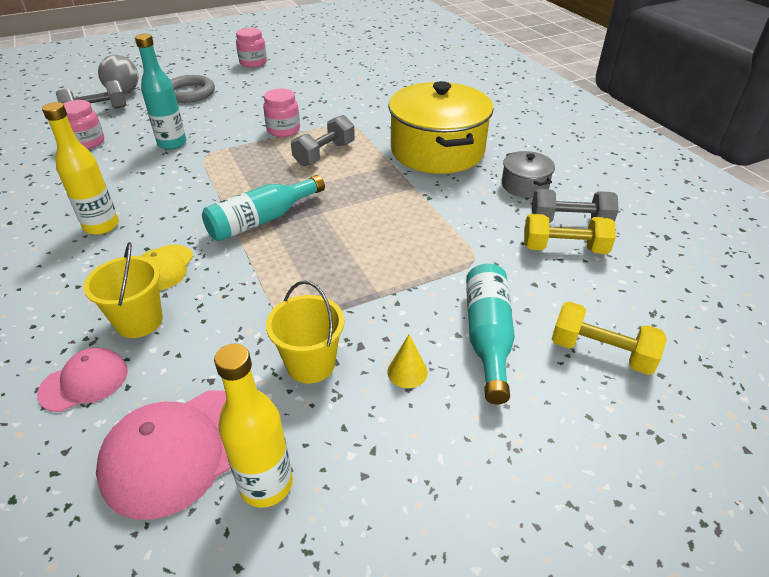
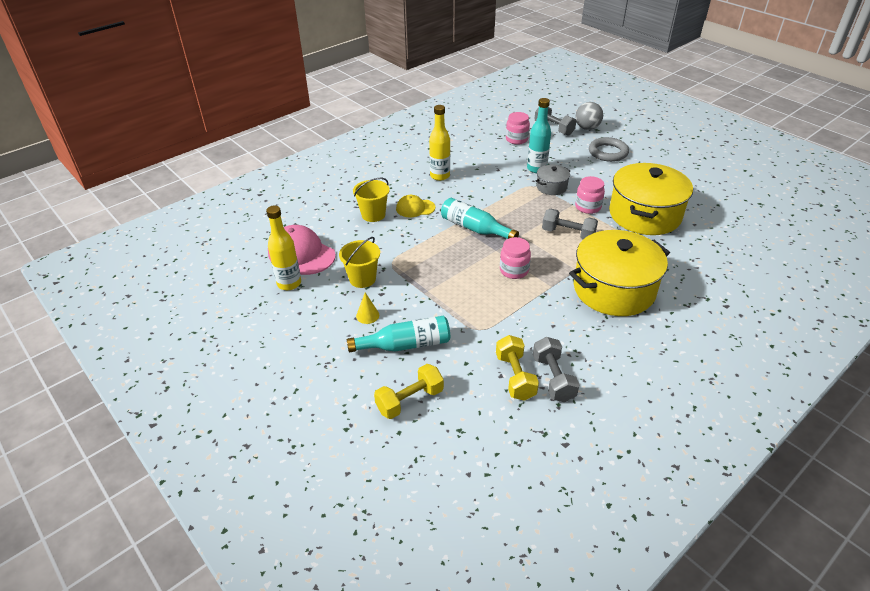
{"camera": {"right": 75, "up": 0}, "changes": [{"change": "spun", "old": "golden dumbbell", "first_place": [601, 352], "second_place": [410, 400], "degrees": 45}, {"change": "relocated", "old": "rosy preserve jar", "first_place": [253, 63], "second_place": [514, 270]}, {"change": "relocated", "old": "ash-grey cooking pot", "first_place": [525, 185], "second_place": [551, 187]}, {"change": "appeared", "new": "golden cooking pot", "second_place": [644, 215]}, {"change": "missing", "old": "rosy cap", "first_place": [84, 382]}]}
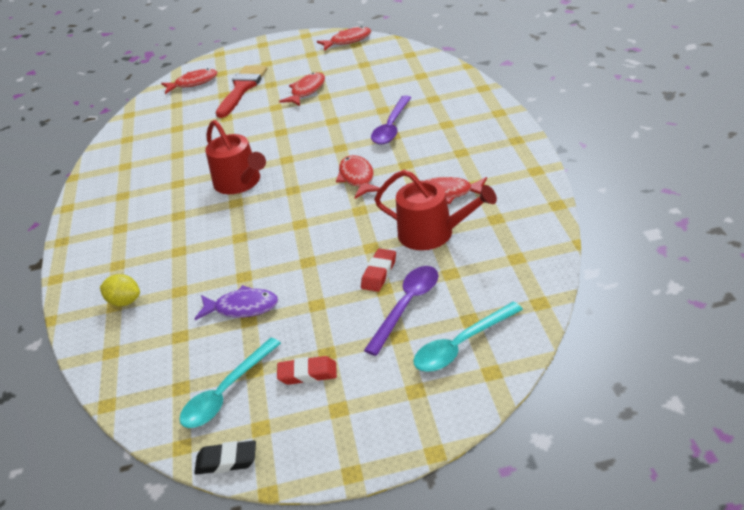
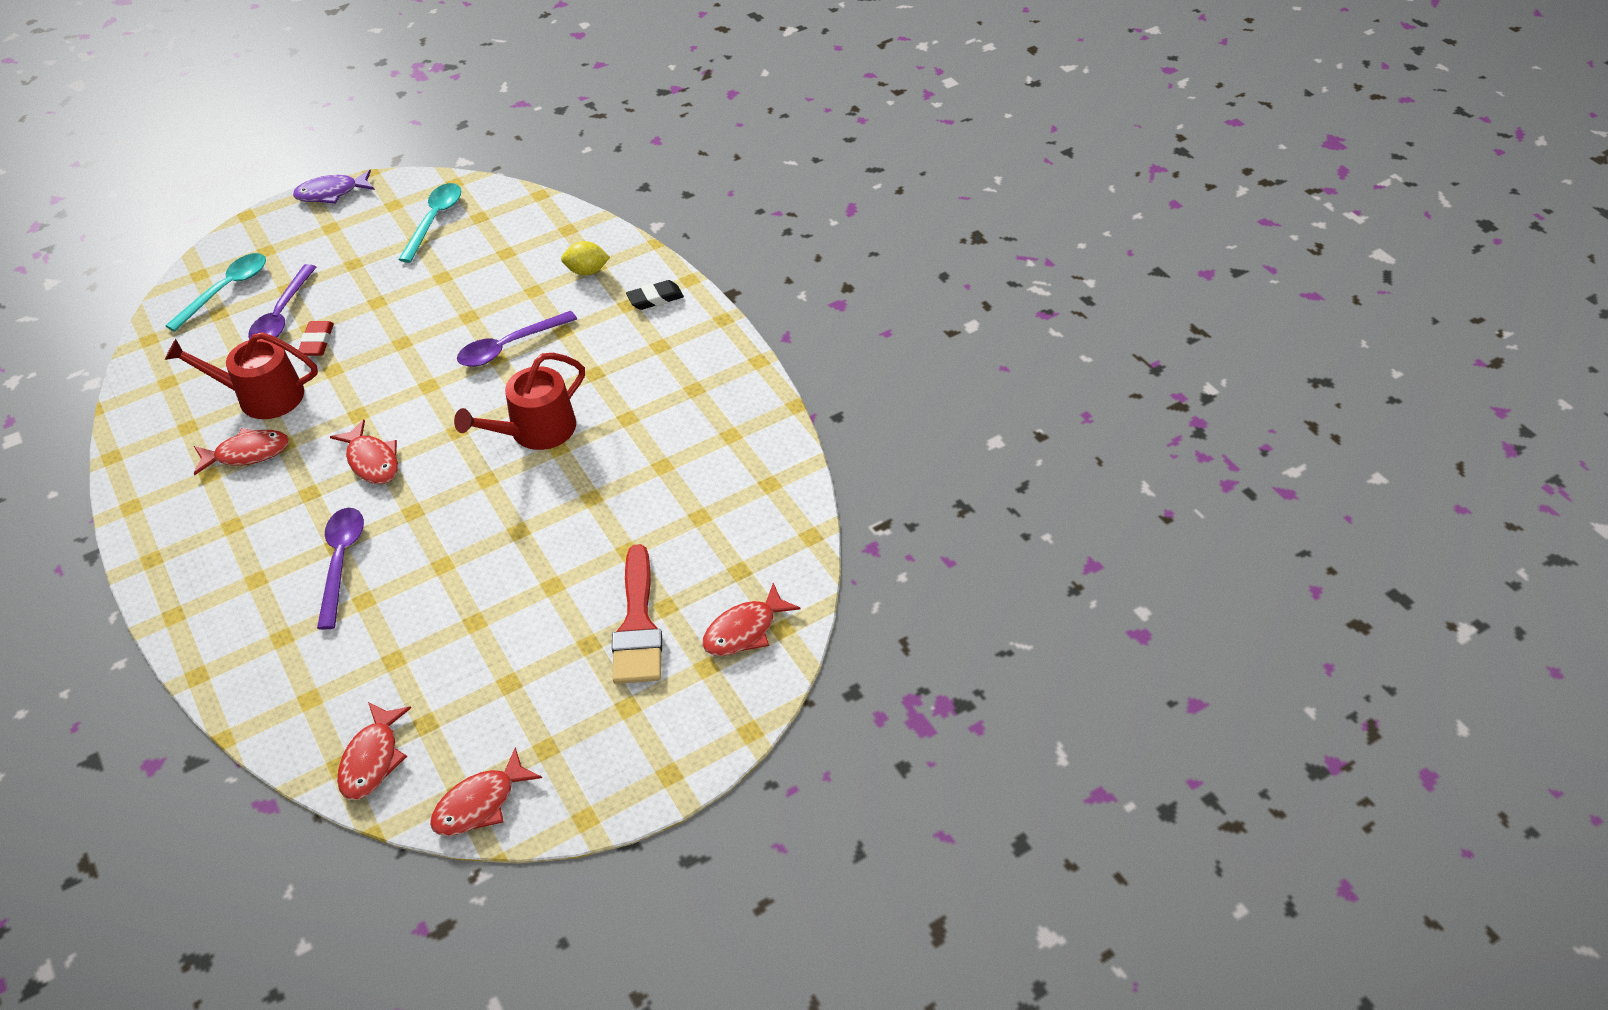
{"camera": {"right": 155, "up": 10}, "changes": [{"change": "relocated", "old": "violet fish", "first_place": [242, 308], "second_place": [331, 193]}, {"change": "relocated", "old": "red fish", "first_place": [306, 91], "second_place": [372, 759]}, {"change": "spun", "old": "red watering pot", "first_place": [240, 183], "second_place": [535, 431], "degrees": -75}, {"change": "appeared", "new": "violet spoon", "second_place": [509, 346]}, {"change": "relocated", "old": "ebony pencil eraser", "first_place": [226, 461], "second_place": [655, 298]}, {"change": "missing", "old": "red pencil eraser", "first_place": [307, 374]}]}
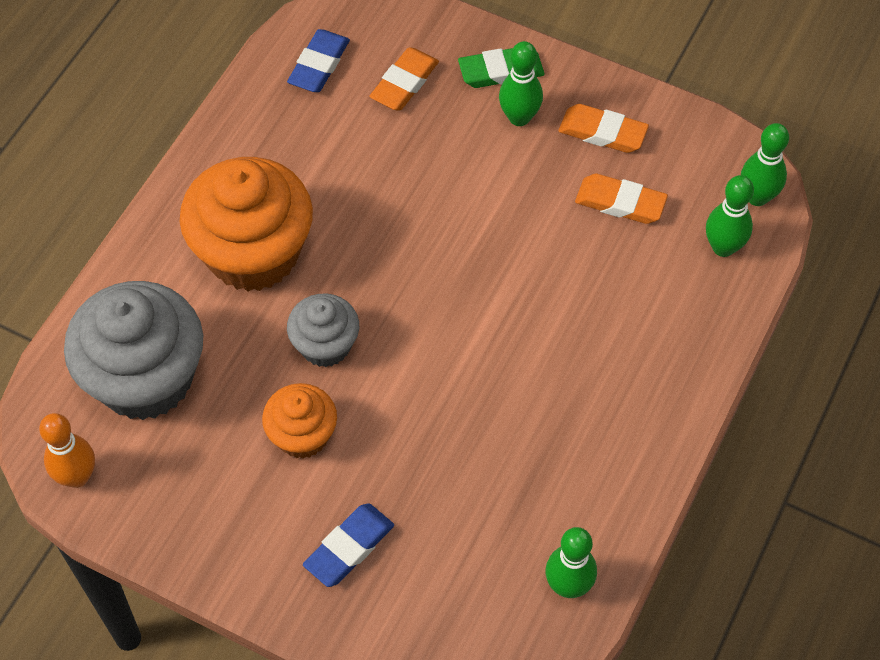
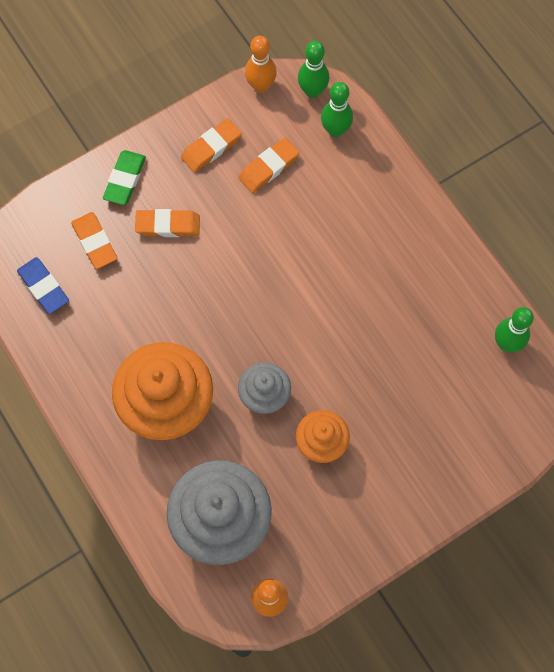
{"camera": {"right": -60, "up": 10}, "changes": [{"change": "appeared", "new": "orange pencil eraser", "second_place": [168, 225]}, {"change": "appeared", "new": "orange tenpin", "second_place": [261, 86]}, {"change": "missing", "old": "royal blue pencil eraser", "first_place": [349, 547]}, {"change": "missing", "old": "green tenpin", "first_place": [519, 117]}]}
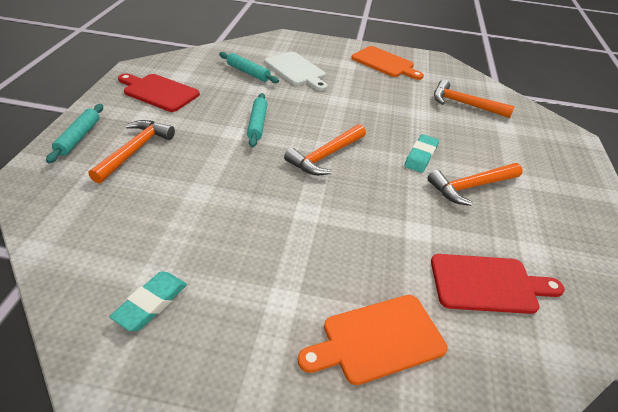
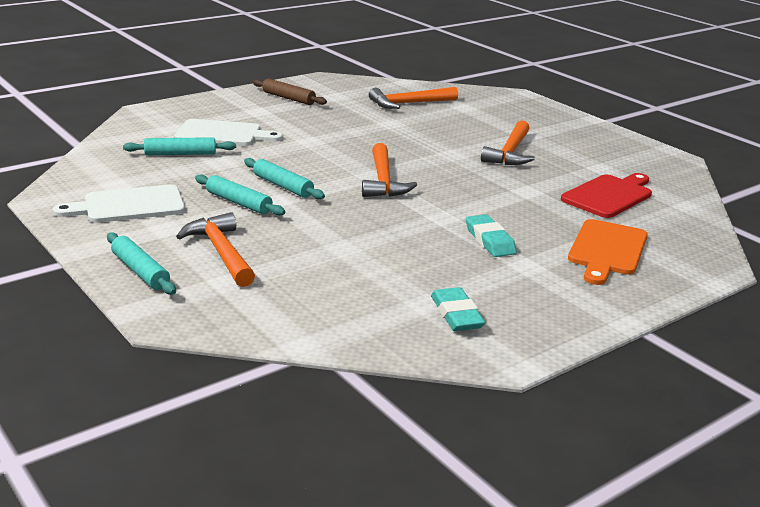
{"camera": {"right": -45, "up": -15}, "changes": [{"change": "colour", "old": "red chopping board", "new": "snow-white chopping board", "first_place": [158, 92], "second_place": [128, 205]}, {"change": "appeared", "new": "teal pastry roller", "second_place": [239, 203]}, {"change": "exchanged", "old": "orange chopping board", "new": "brown pastry roller", "first_place": [385, 63], "second_place": [288, 98]}, {"change": "relocated", "old": "teal pencil eraser", "first_place": [421, 156], "second_place": [489, 240]}]}
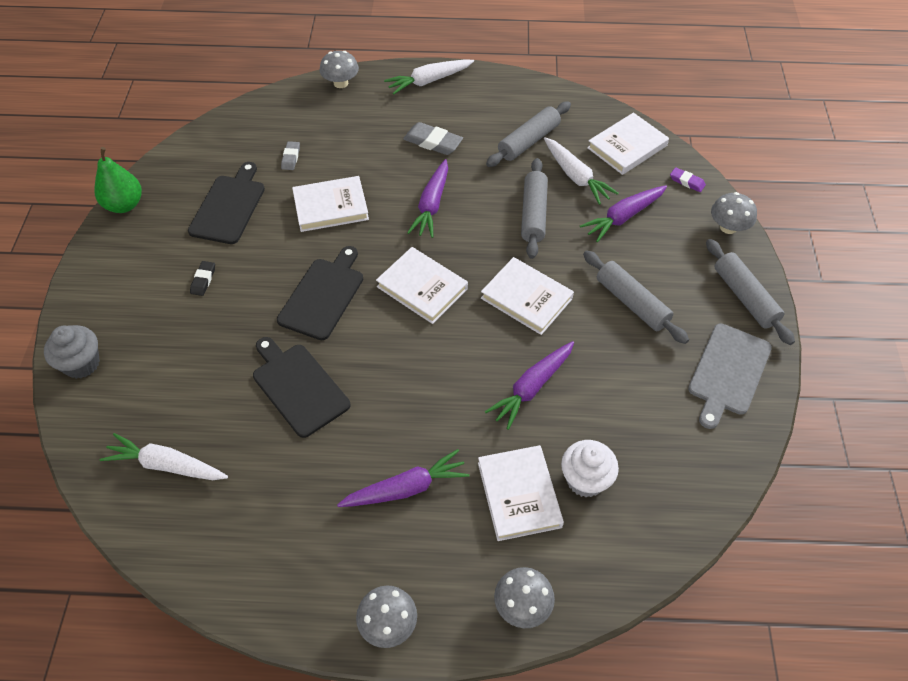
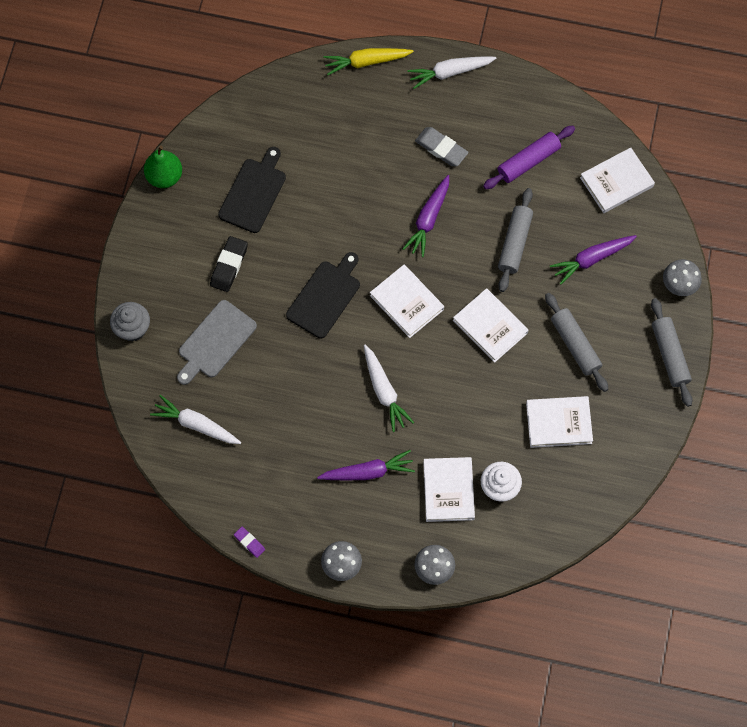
{"camera": {"right": 10, "up": 15}, "changes": [{"change": "relocated", "old": "ash-grey chopping board", "first_place": [728, 372], "second_place": [215, 341]}, {"change": "size", "old": "ebony pencil eraser", "first_place": [203, 280], "second_place": [229, 265], "factor": 1.73}, {"change": "relocated", "old": "violet pencil eraser", "first_place": [687, 182], "second_place": [249, 542]}, {"change": "exchanged", "old": "ash-grey fungus", "new": "golden root vegetable", "first_place": [341, 83], "second_place": [366, 62]}, {"change": "relocated", "old": "snow-white root vegetable", "first_place": [576, 176], "second_place": [384, 391]}, {"change": "colour", "old": "ash-grey pastry roller", "new": "violet pastry roller", "first_place": [528, 141], "second_place": [528, 161]}, {"change": "relocated", "old": "snow-white hardcover", "first_place": [331, 207], "second_place": [558, 423]}, {"change": "missing", "old": "ebony chopping board", "first_place": [298, 387]}, {"change": "missing", "old": "ash-grey pencil eraser", "first_place": [291, 157]}, {"change": "missing", "old": "violet root vegetable", "first_place": [532, 388]}]}
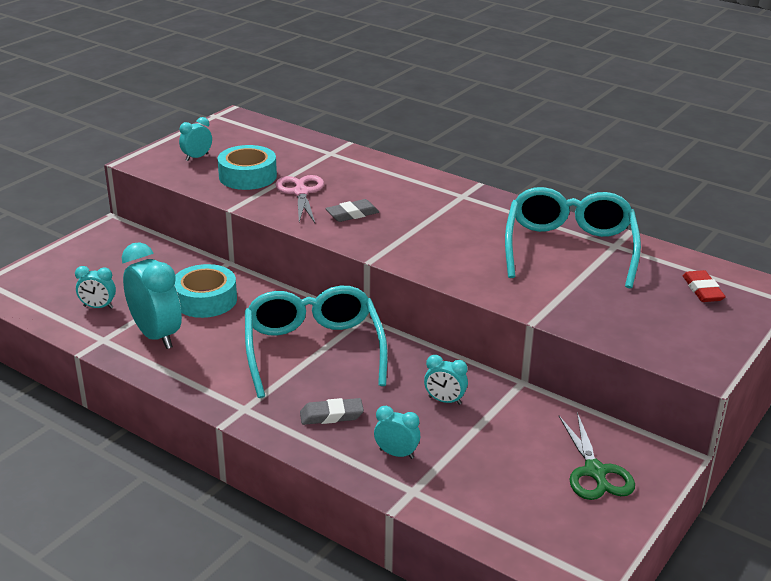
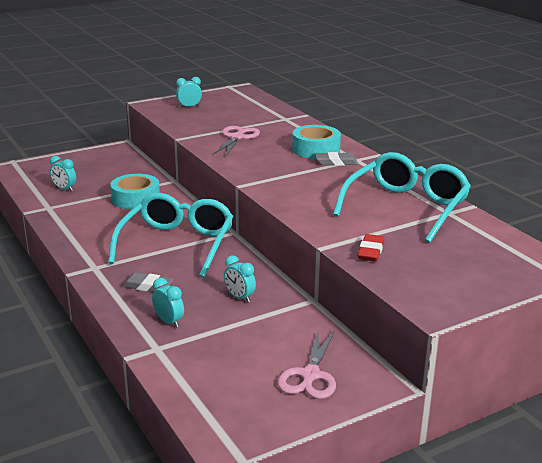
{"camera": {"right": 25, "up": -5}, "changes": [{"change": "colour", "old": "green pair of scissors", "new": "rosy pair of scissors", "first_place": [595, 472], "second_place": [310, 375]}, {"change": "relocated", "old": "teal sticky tape", "first_place": [247, 176], "second_place": [316, 149]}, {"change": "relocated", "old": "ash-grey pencil eraser", "first_place": [352, 214], "second_place": [336, 162]}, {"change": "relocated", "old": "red pencil eraser", "first_place": [702, 290], "second_place": [370, 251]}, {"change": "missing", "old": "teal bedside clock", "first_place": [156, 335]}]}
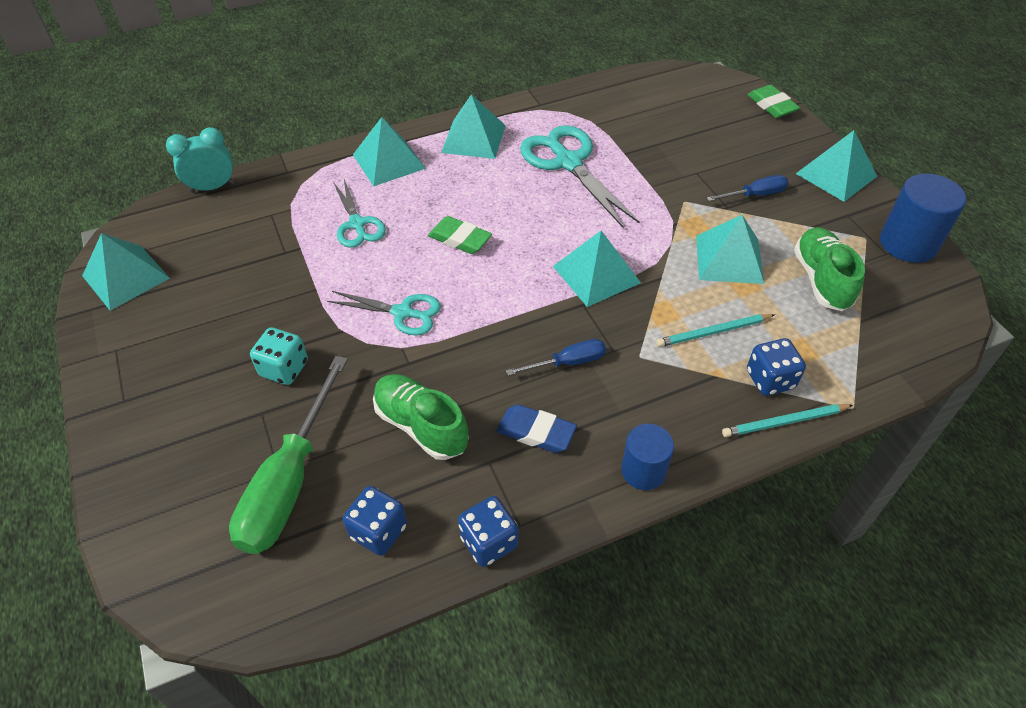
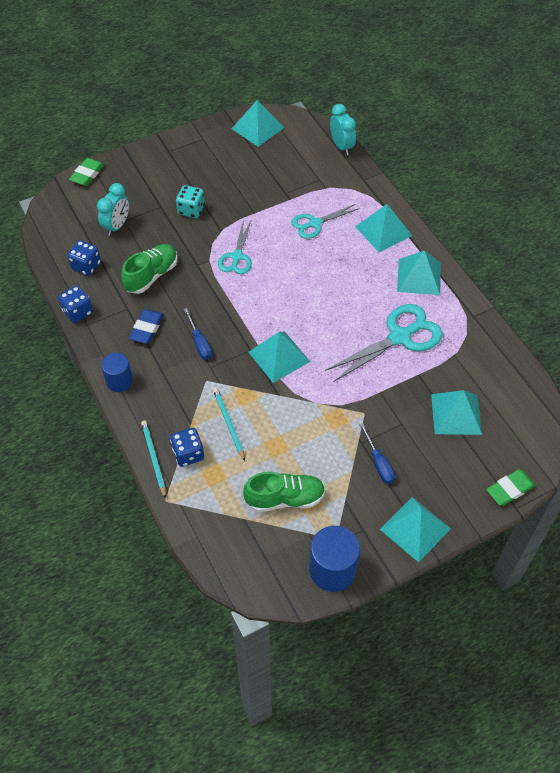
{"camera": {"right": 85, "up": 5}, "changes": [{"change": "relocated", "old": "green pencil eraser", "first_place": [460, 239], "second_place": [87, 174]}, {"change": "exchanged", "old": "green screwdriver", "new": "teal bedside clock", "first_place": [290, 481], "second_place": [117, 226]}, {"change": "relocated", "old": "teal pyramid", "first_place": [729, 259], "second_place": [456, 414]}]}
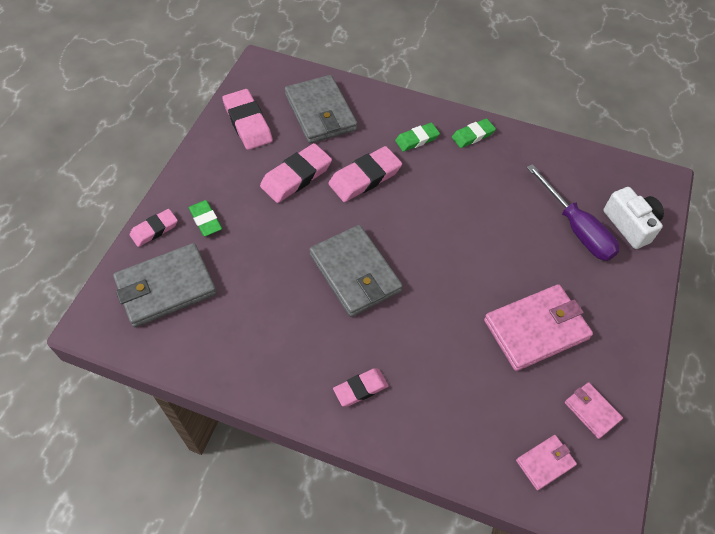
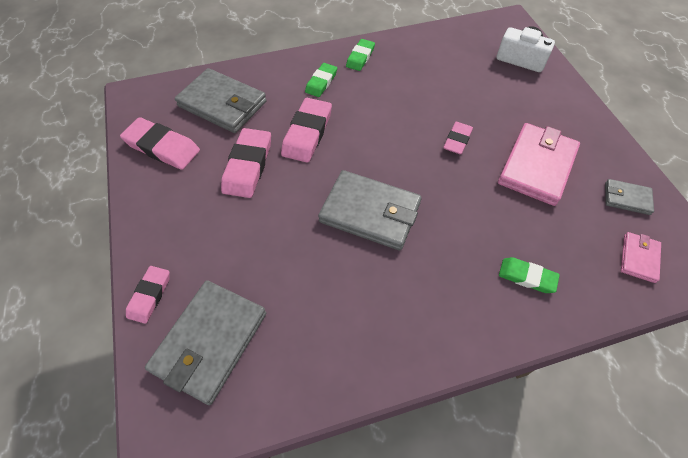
{"camera": {"right": -35, "up": 0}, "changes": [{"change": "relocated", "old": "rosy pencil eraser", "first_place": [360, 388], "second_place": [457, 140]}, {"change": "relocated", "old": "green pencil eraser", "first_place": [205, 220], "second_place": [527, 277]}, {"change": "colour", "old": "rosy billfold", "new": "ash-grey billfold", "first_place": [592, 411], "second_place": [626, 198]}, {"change": "missing", "old": "violet screwdriver", "first_place": [576, 228]}]}
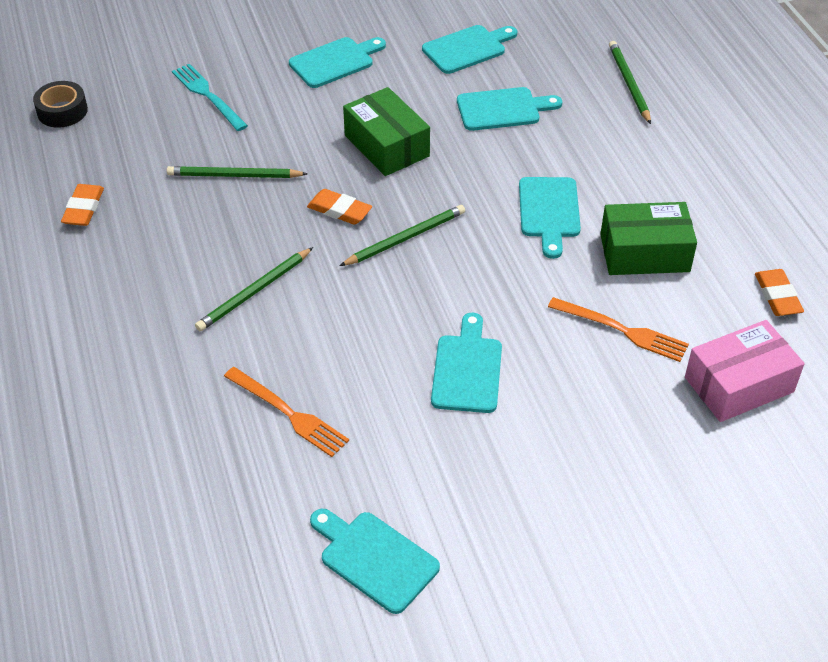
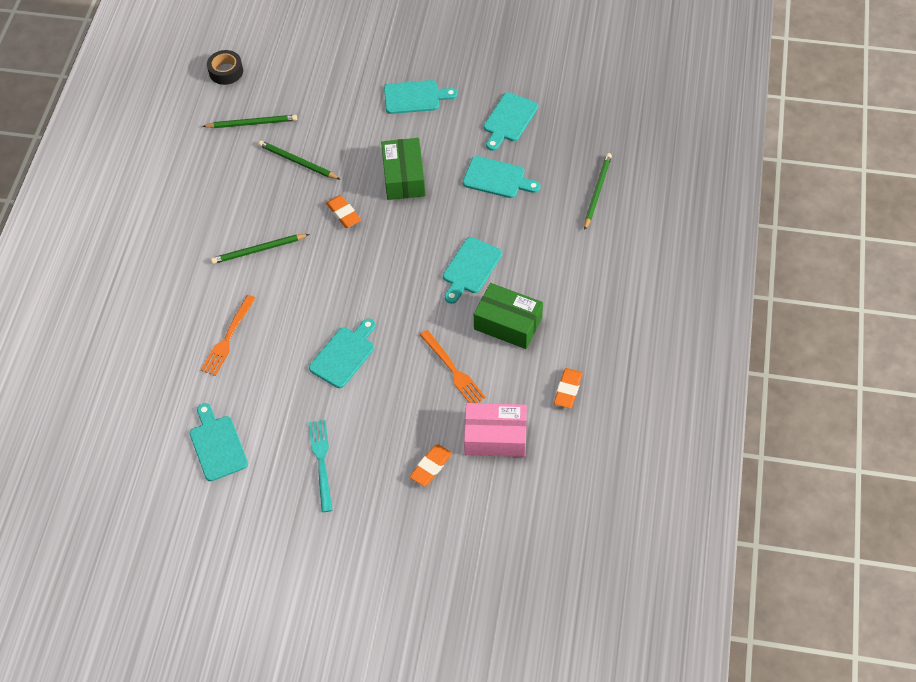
{"camera": {"right": 30, "up": 10}, "changes": [{"change": "spun", "old": "orange table fork", "first_place": [288, 413], "second_place": [228, 338], "degrees": 45}, {"change": "relocated", "old": "green wooden pencil", "first_place": [405, 238], "second_place": [252, 123]}, {"change": "relocated", "old": "teal table fork", "first_place": [208, 95], "second_place": [321, 461]}, {"change": "relocated", "old": "orange pencil eraser", "first_place": [83, 208], "second_place": [431, 467]}, {"change": "spun", "old": "teal chopping board", "first_place": [467, 48], "second_place": [509, 120], "degrees": 120}]}
